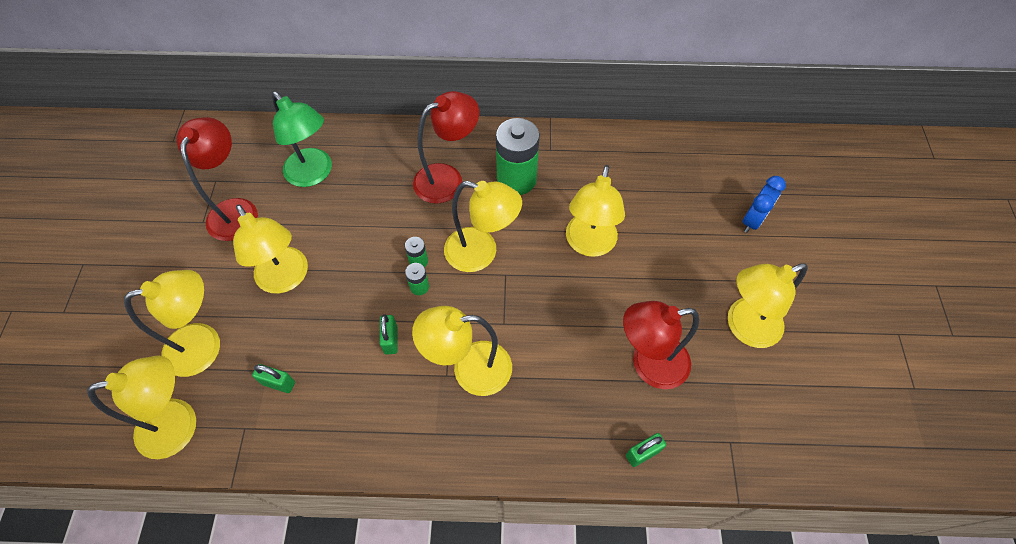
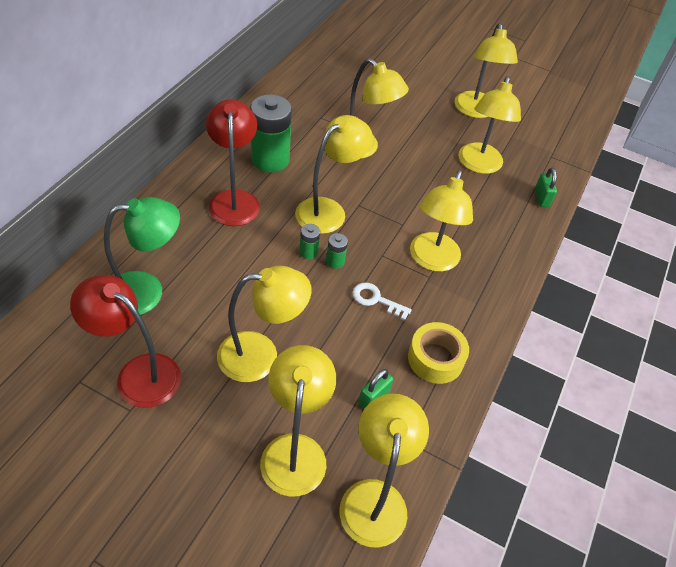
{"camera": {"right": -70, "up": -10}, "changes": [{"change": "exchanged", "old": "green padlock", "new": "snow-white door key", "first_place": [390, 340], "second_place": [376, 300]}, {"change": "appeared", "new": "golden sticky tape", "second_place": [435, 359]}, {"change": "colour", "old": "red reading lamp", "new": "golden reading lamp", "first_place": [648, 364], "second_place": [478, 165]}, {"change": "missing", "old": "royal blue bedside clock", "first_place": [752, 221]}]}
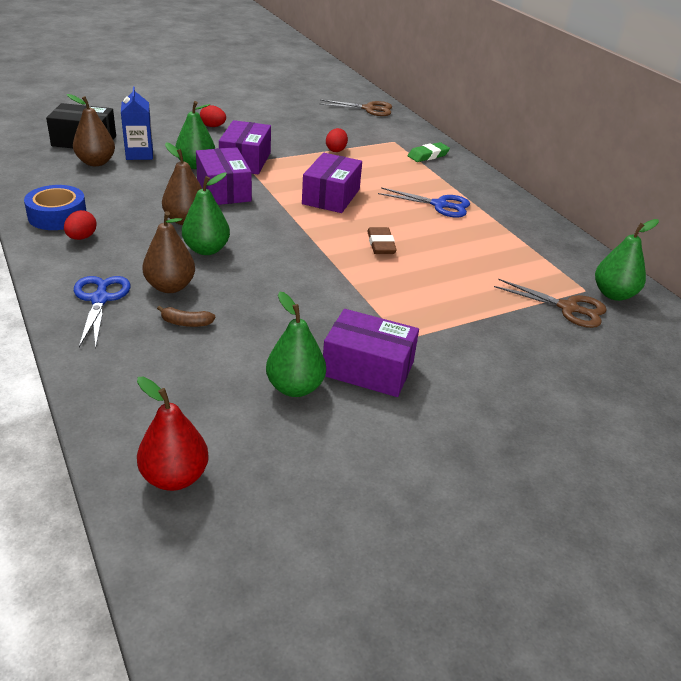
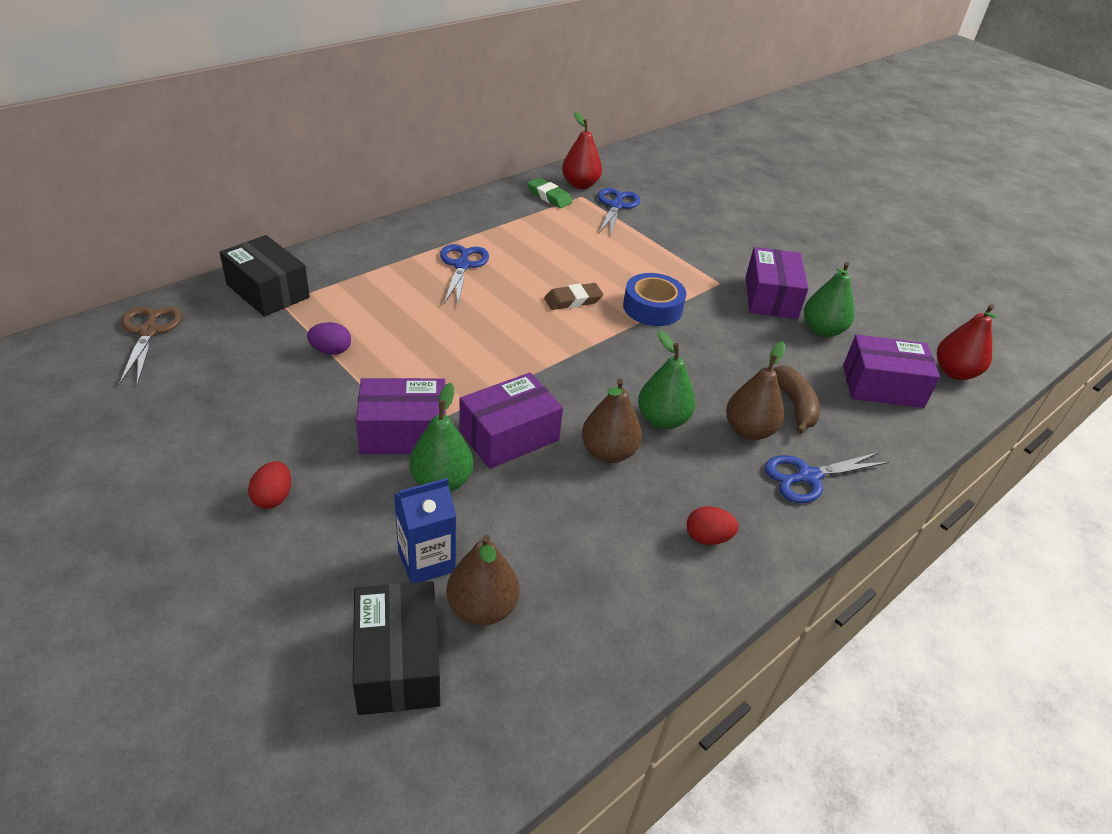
{"camera": {"right": -105, "up": 5}, "changes": [{"change": "appeared", "new": "ebony package", "second_place": [268, 291]}, {"change": "colour", "old": "red toy egg", "new": "violet toy egg", "first_place": [336, 150], "second_place": [331, 351]}, {"change": "relocated", "old": "green pencil eraser", "first_place": [428, 155], "second_place": [549, 196]}, {"change": "colour", "old": "green pear", "new": "red pear", "first_place": [613, 294], "second_place": [580, 185]}, {"change": "colour", "old": "brown pair of scissors", "new": "royal blue pair of scissors", "first_place": [569, 308], "second_place": [616, 206]}, {"change": "relocated", "old": "royal blue sticky tape", "first_place": [57, 216], "second_place": [652, 308]}, {"change": "size", "old": "brown toy banana", "first_place": [186, 323], "second_place": [795, 406], "factor": 1.57}, {"change": "relocated", "old": "violet package", "first_place": [331, 196], "second_place": [882, 386]}]}
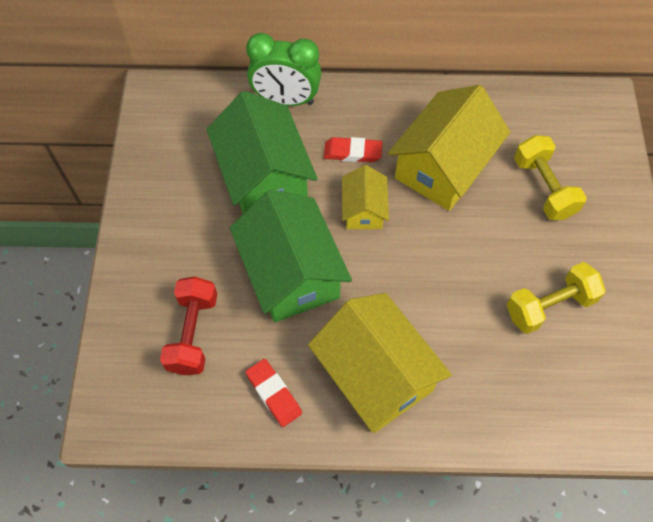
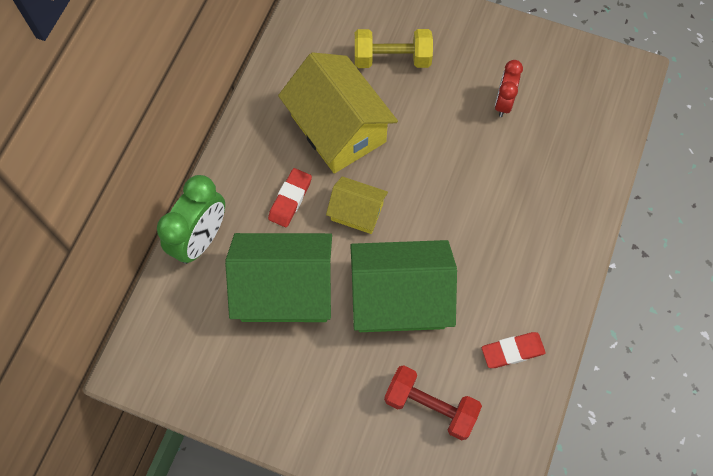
{"camera": {"right": -70, "up": 5}, "changes": [{"change": "exchanged", "old": "golden dumbbell", "new": "red bedside clock", "first_place": [549, 306], "second_place": [503, 103]}, {"change": "missing", "old": "golden cottage", "first_place": [376, 375]}]}
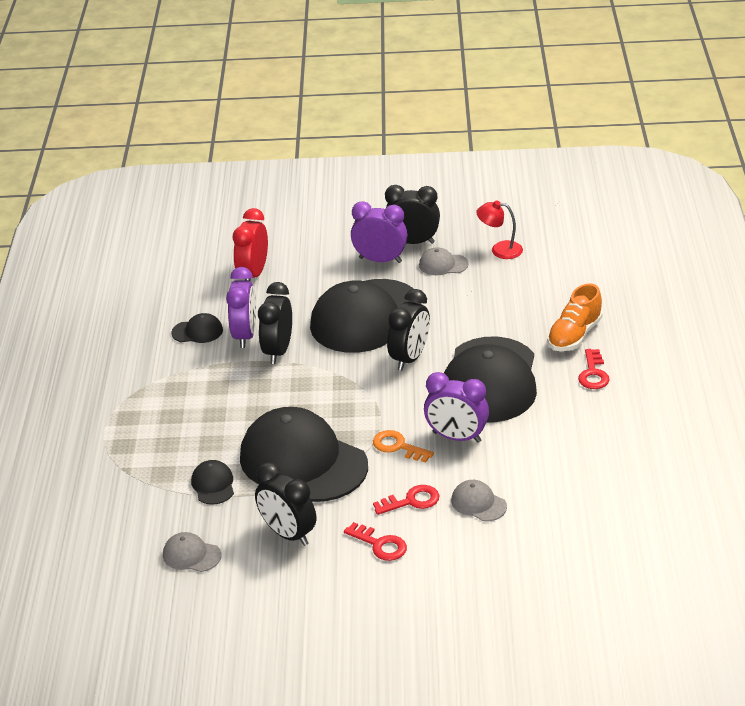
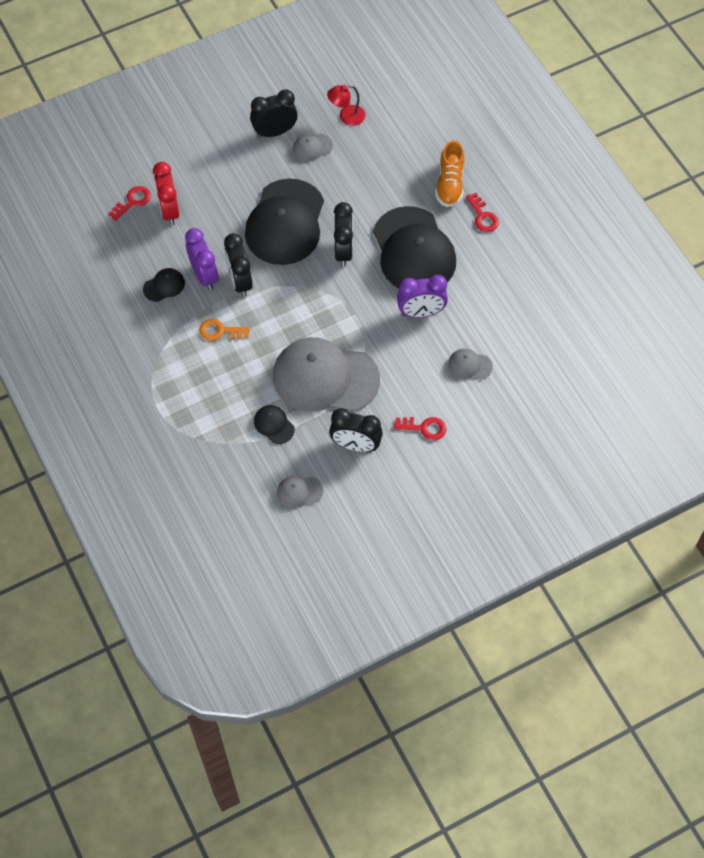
{"camera": {"right": -30, "up": 25}, "changes": [{"change": "relocated", "old": "red door key", "first_place": [411, 501], "second_place": [132, 202]}, {"change": "relocated", "old": "orange door key", "first_place": [398, 446], "second_place": [220, 331]}, {"change": "colour", "old": "ebony cap", "new": "ash-grey cap", "first_place": [303, 461], "second_place": [325, 378]}, {"change": "missing", "old": "violet bedside clock", "first_place": [380, 260]}]}
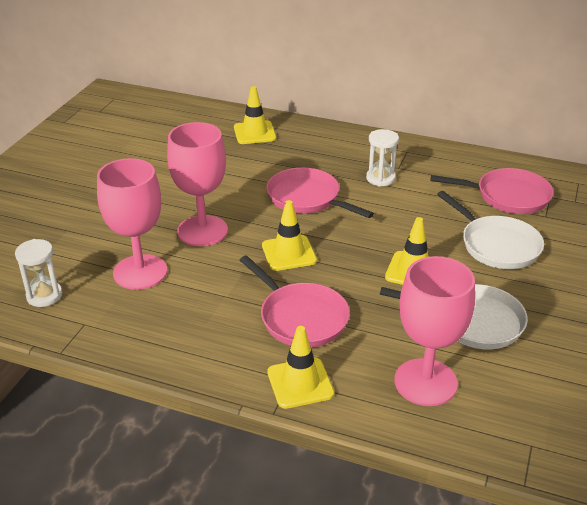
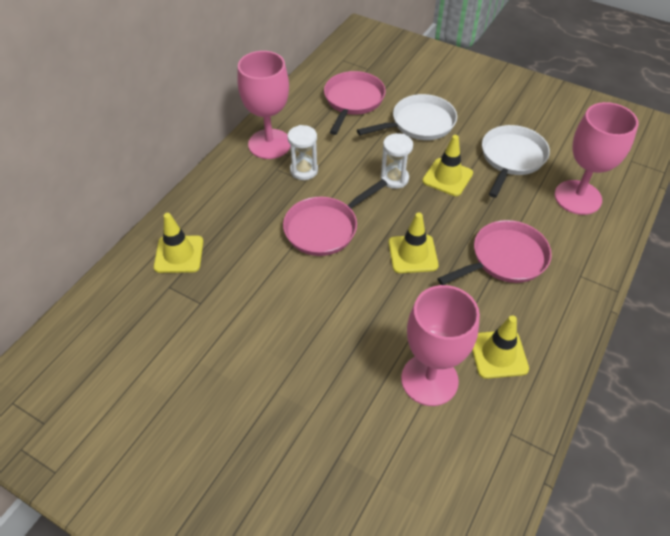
{"camera": {"right": -80, "up": 15}, "changes": [{"change": "relocated", "old": "rosy chalice", "first_place": [202, 231], "second_place": [269, 144]}, {"change": "relocated", "old": "snow-white sand timer", "first_place": [44, 296], "second_place": [394, 178]}, {"change": "relocated", "old": "golden safety cone", "first_place": [300, 383], "second_place": [498, 354]}]}
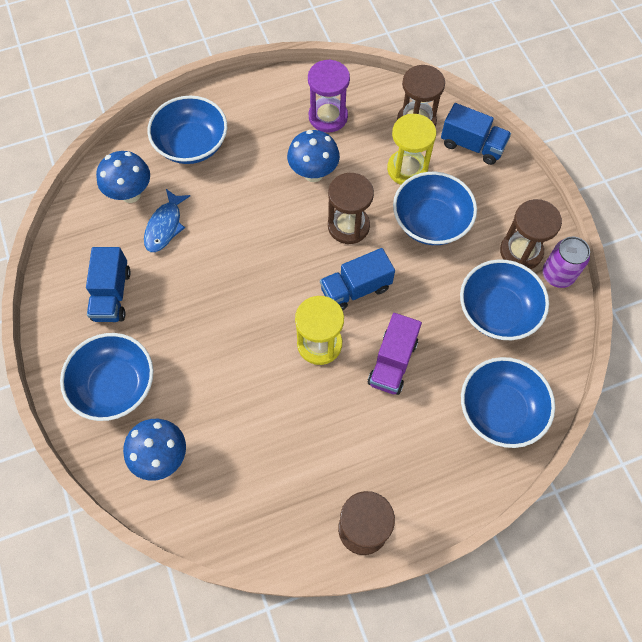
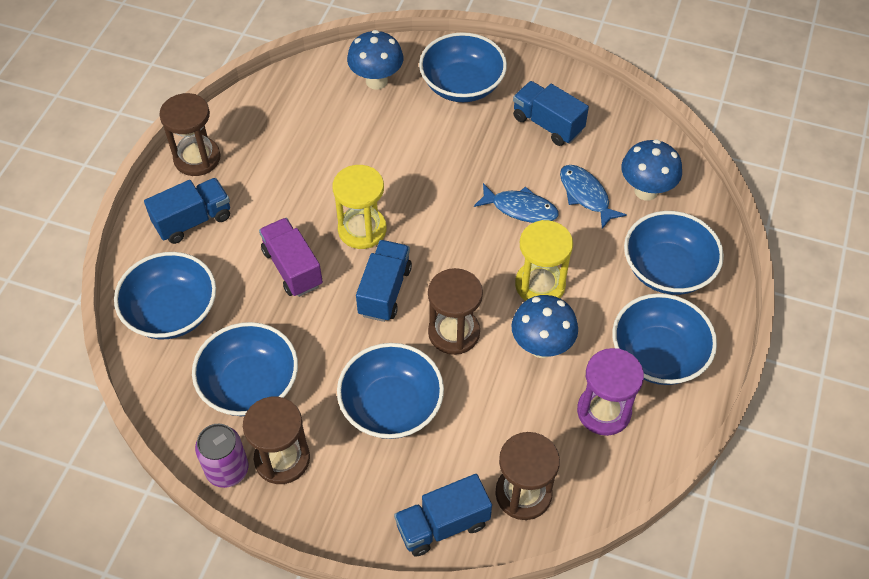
{"camera": {"right": 130, "up": -10}, "changes": [{"change": "appeared", "new": "royal blue toy truck", "second_place": [193, 220]}, {"change": "appeared", "new": "royal blue fish", "second_place": [520, 208]}, {"change": "relocated", "old": "golden sand timer", "first_place": [407, 169], "second_place": [540, 285]}, {"change": "appeared", "new": "royal blue bowl", "second_place": [658, 355]}]}
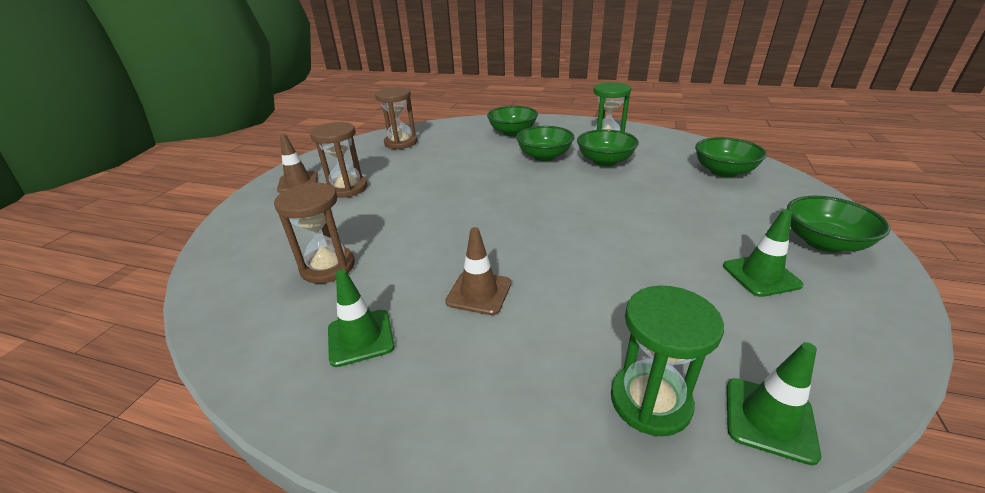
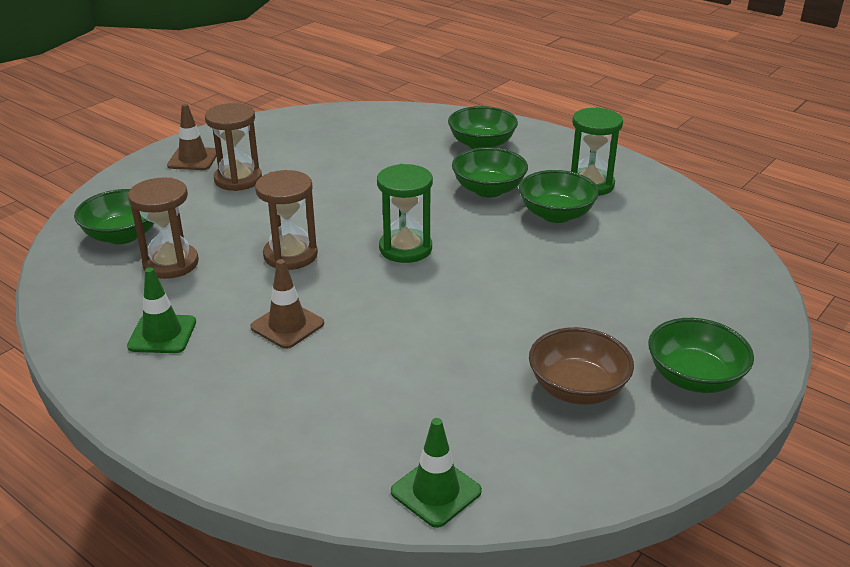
{"camera": {"right": 20, "up": 0}, "changes": [{"change": "relocated", "old": "green bowl", "first_place": [723, 171], "second_place": [123, 235]}, {"change": "relocated", "old": "brown sand timer", "first_place": [401, 143], "second_place": [290, 255]}, {"change": "relocated", "old": "green sand timer", "first_place": [650, 401], "second_place": [405, 248]}, {"change": "exchanged", "old": "green safety cone", "new": "brown bowl", "first_place": [761, 275], "second_place": [577, 388]}]}
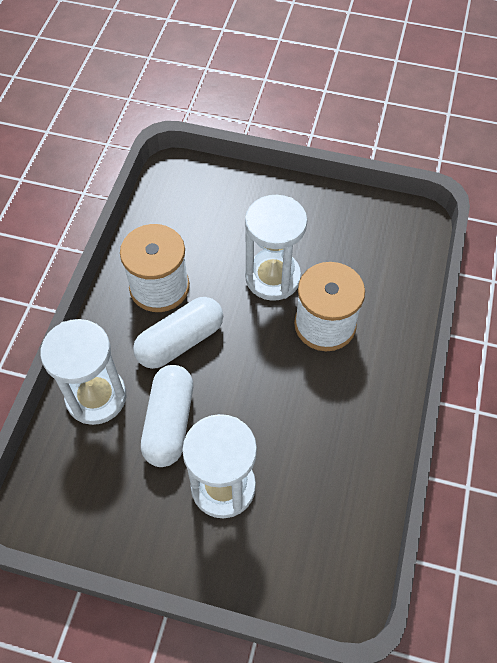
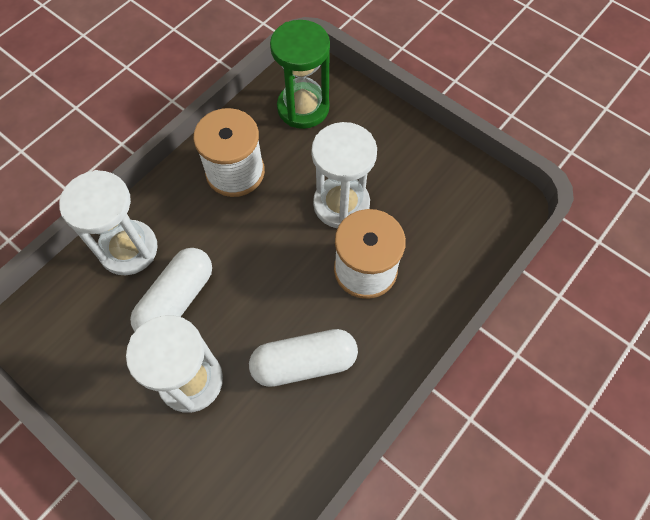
{"camera": {"right": 25, "up": 5}, "changes": [{"change": "relocated", "old": "snow-white pill shape", "first_place": [180, 341], "second_place": [304, 363]}, {"change": "appeared", "new": "green sand timer", "second_place": [303, 108]}]}
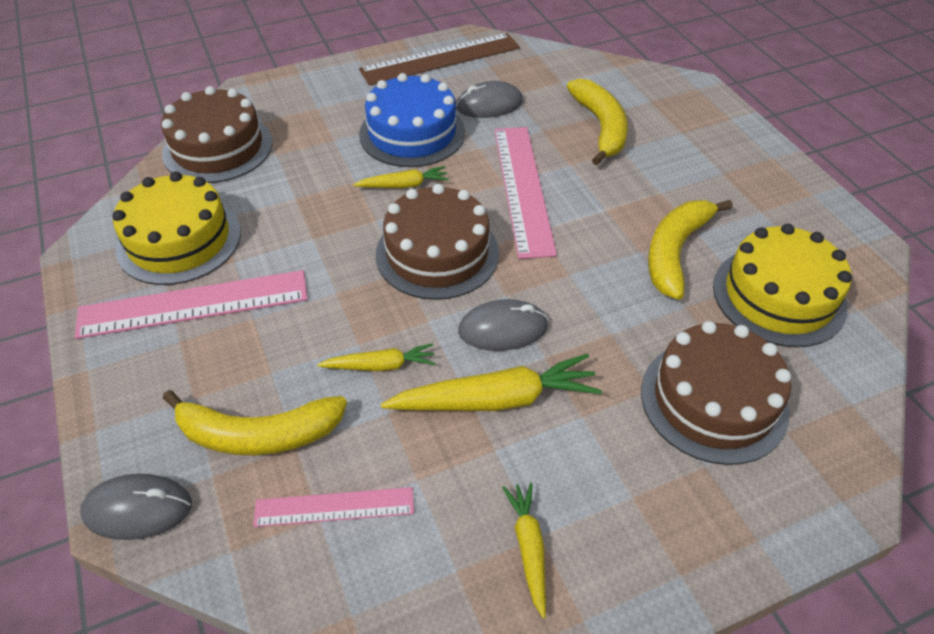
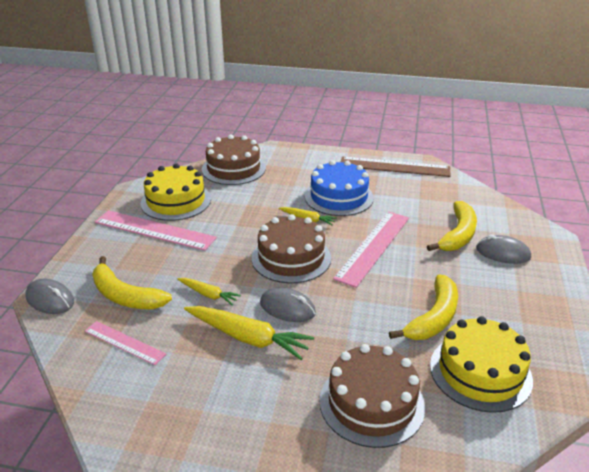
{"camera": {"right": 35, "up": -15}, "changes": [{"change": "spun", "old": "golden toy banana", "first_place": [675, 252], "second_place": [434, 317], "degrees": 150}, {"change": "relocated", "old": "ash-grey mouse", "first_place": [489, 105], "second_place": [502, 253]}, {"change": "missing", "old": "golden root vegetable", "first_place": [529, 548]}]}
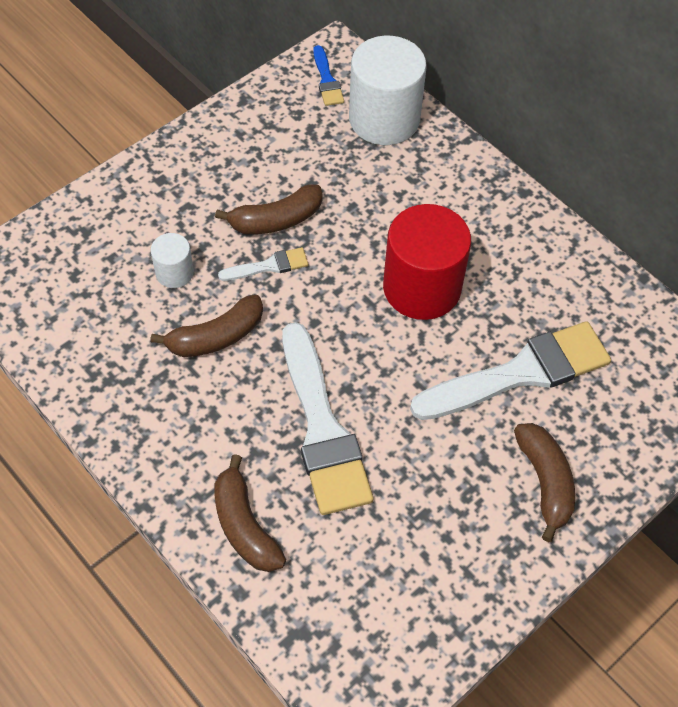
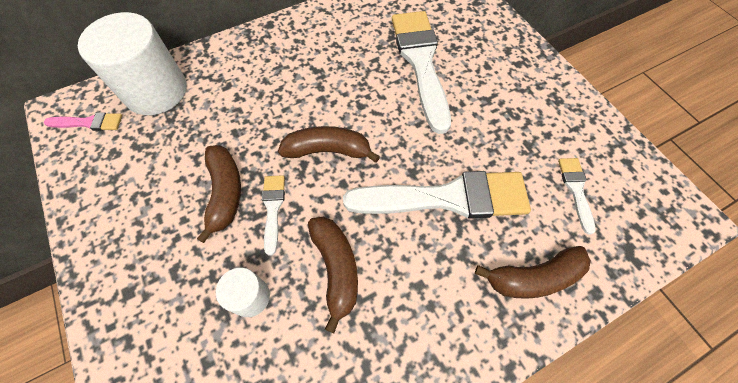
{"camera": {"right": -75, "up": 5}, "changes": [{"change": "colour", "old": "royal blue paint brush", "new": "rosy paint brush", "first_place": [327, 80], "second_place": [89, 123]}, {"change": "relocated", "old": "brown toy banana", "first_place": [545, 482], "second_place": [328, 150]}, {"change": "appeared", "new": "snow-white paint brush", "second_place": [576, 190]}, {"change": "missing", "old": "red cylinder shape", "first_place": [422, 288]}]}
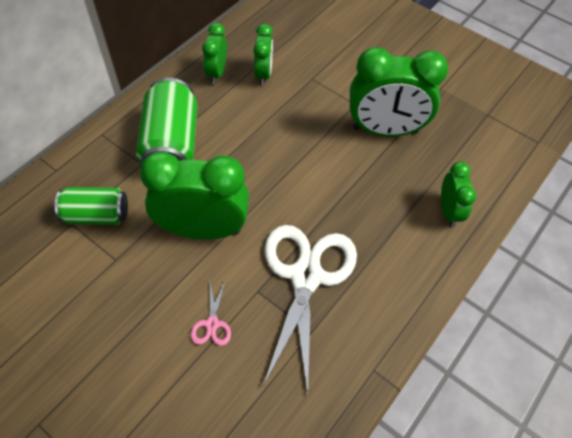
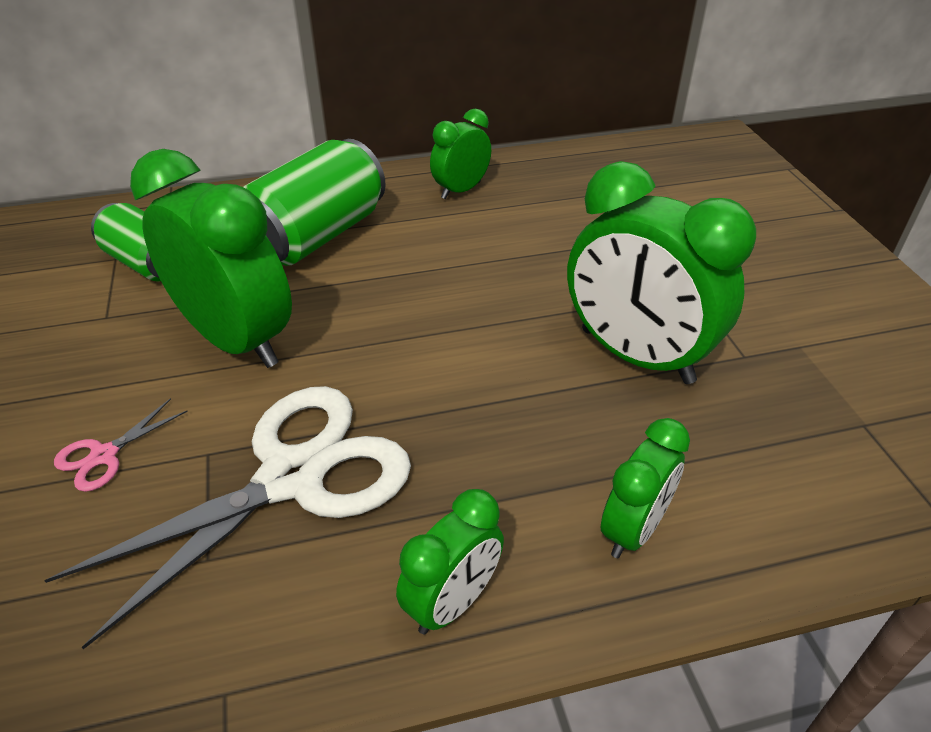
{"camera": {"right": 40, "up": -15}, "changes": [{"change": "relocated", "old": "green bedside clock", "first_place": [263, 74], "second_place": [452, 602]}]}
